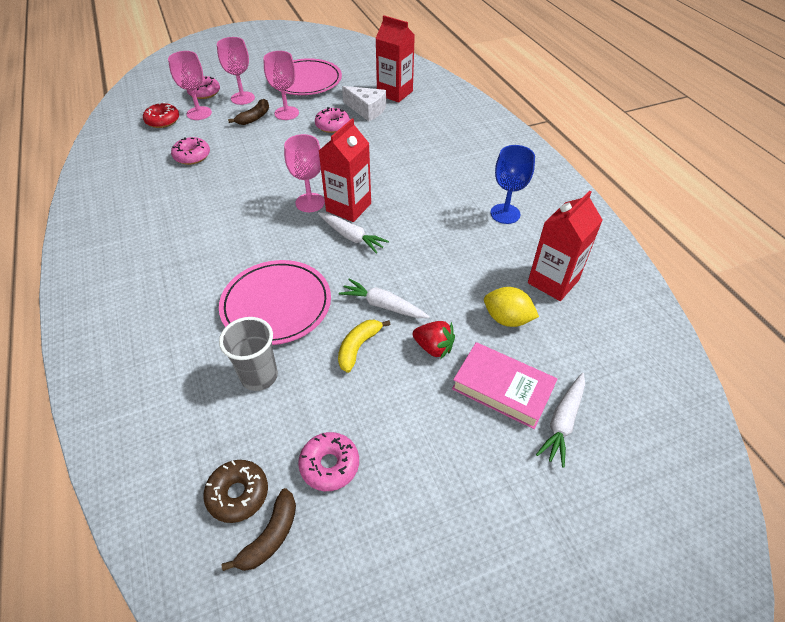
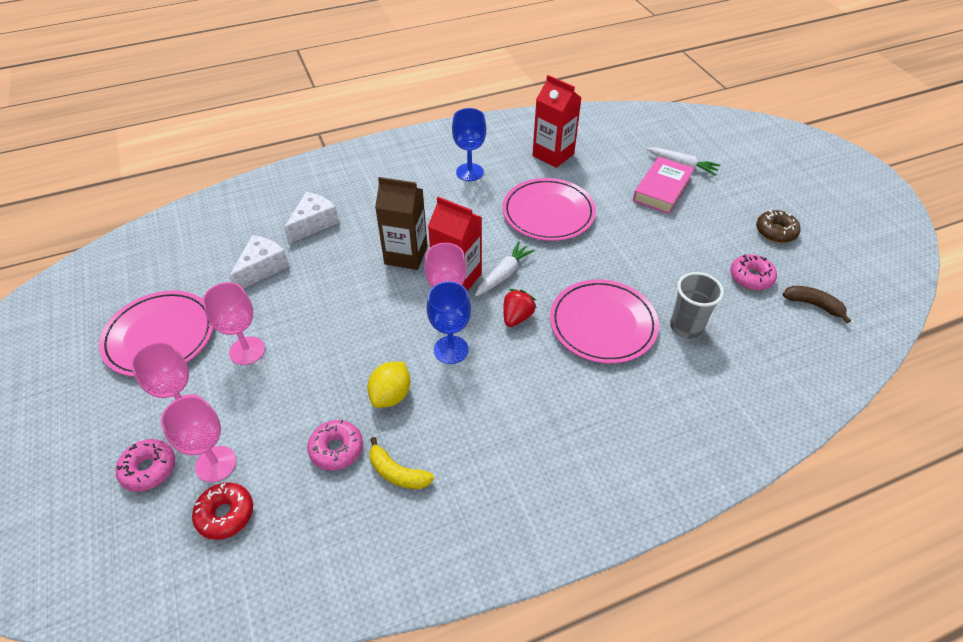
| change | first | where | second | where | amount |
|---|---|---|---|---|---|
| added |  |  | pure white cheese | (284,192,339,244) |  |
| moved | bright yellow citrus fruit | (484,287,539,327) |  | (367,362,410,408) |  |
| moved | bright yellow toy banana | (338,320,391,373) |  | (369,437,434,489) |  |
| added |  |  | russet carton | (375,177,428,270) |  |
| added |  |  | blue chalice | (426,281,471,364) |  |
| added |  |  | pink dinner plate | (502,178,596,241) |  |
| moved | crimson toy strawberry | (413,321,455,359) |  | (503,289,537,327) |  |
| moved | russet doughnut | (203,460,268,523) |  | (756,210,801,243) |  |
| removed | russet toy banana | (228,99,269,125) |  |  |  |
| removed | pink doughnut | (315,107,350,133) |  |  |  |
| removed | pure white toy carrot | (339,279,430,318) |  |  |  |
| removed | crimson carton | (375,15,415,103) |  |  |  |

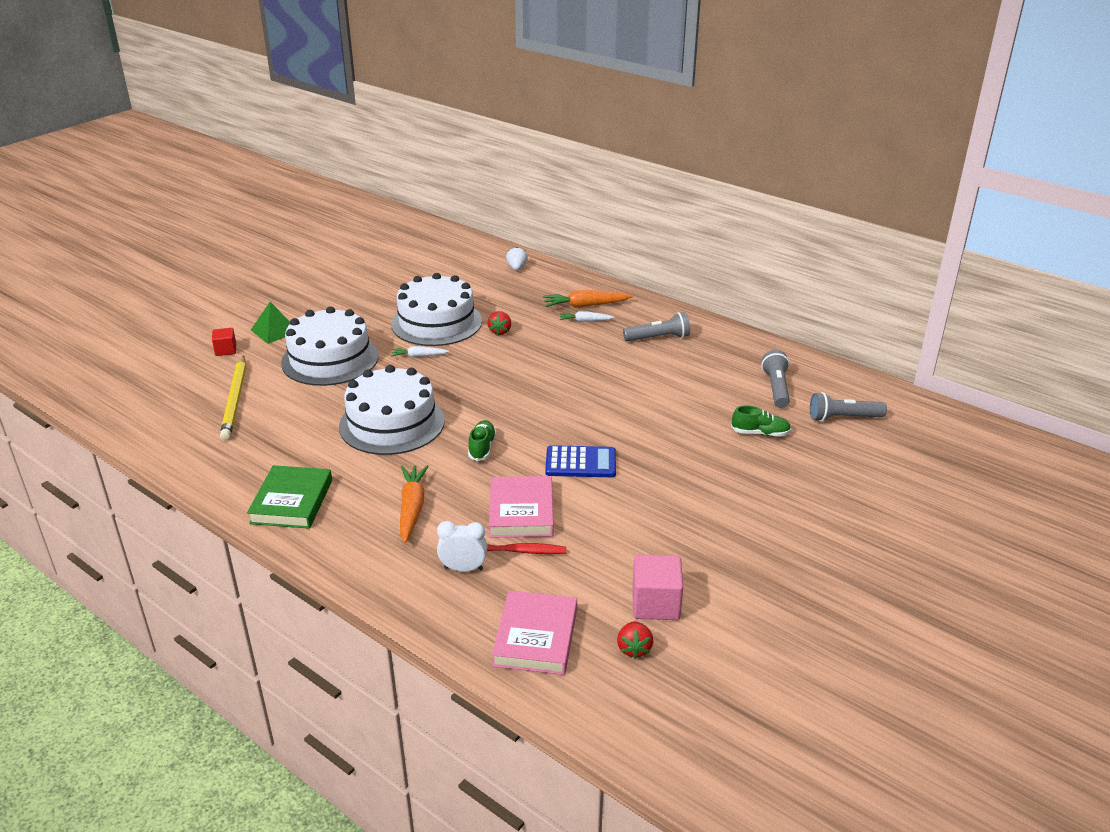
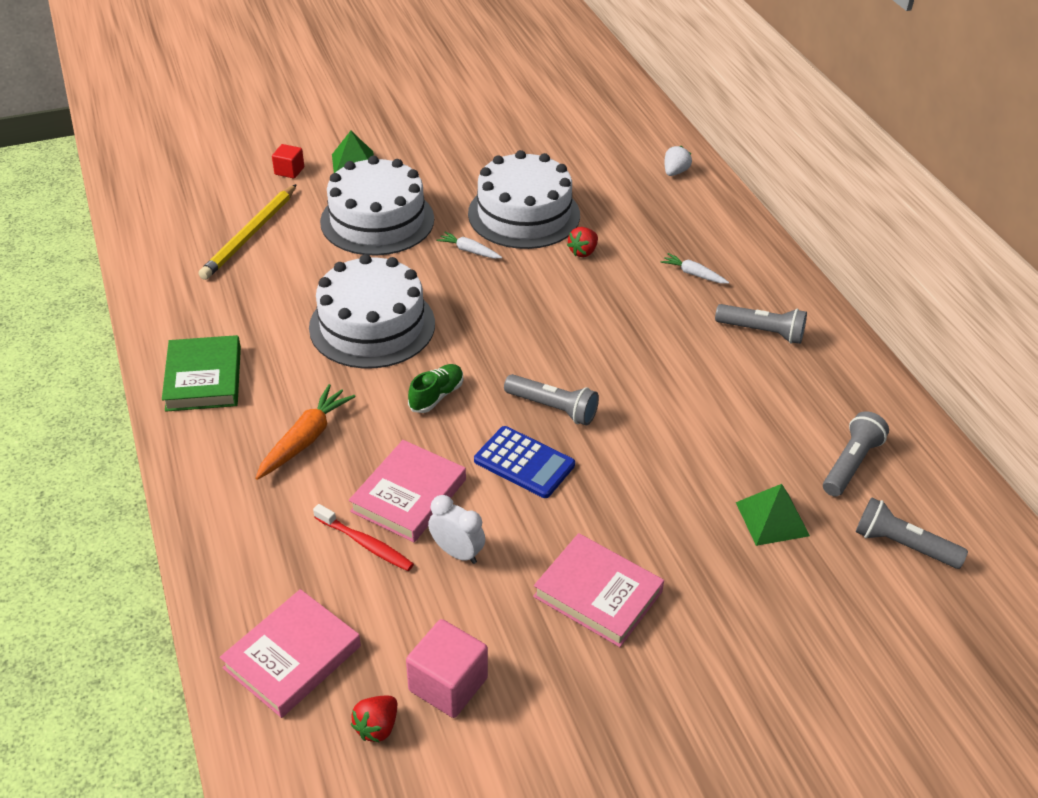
| change | first | where | second | where | amount |
|---|---|---|---|---|---|
| turned | leaf-green hardback | (247,465,332,529) |  | (162,335,241,412) | 45 degrees counterclockwise |
| moved | pure white alarm clock | (437,521,487,572) |  | (428,495,485,564) |  |
| added |  |  | gray torch | (504,374,599,426) |  |
| added |  |  | pink hardback | (533,533,664,647) |  |
| replaced | leaf-green lace-up shoe | (731,406,791,437) | leaf-green solid pyramid | (736,484,810,546) |  |
| removed | bright orange toy carrot | (543,290,633,308) |  |  |  |

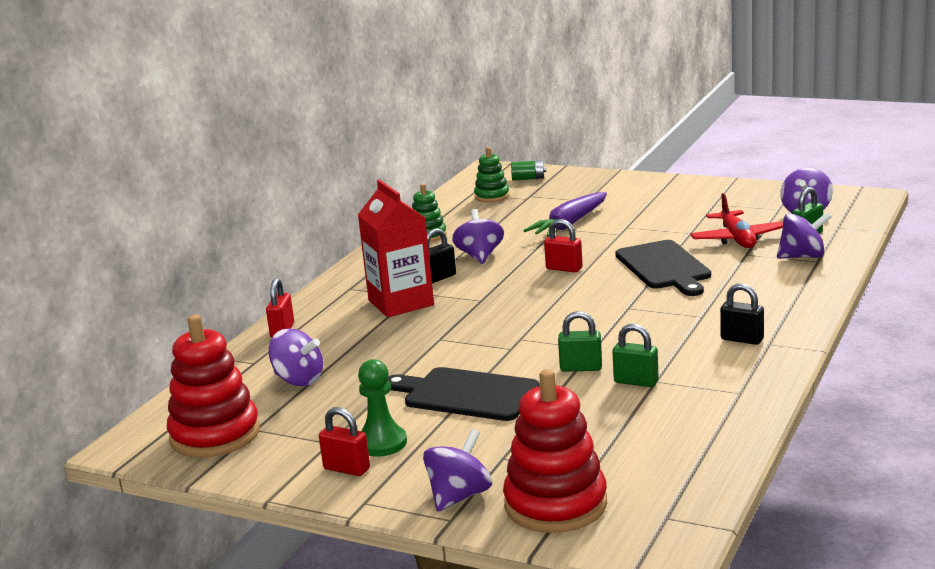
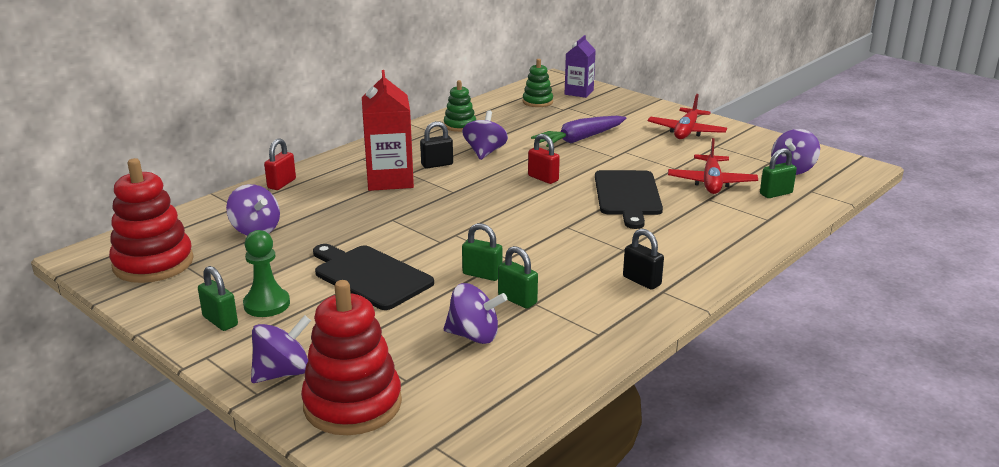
| change | first | where | second | where | amount |
|---|---|---|---|---|---|
| recoloured | crimson padlock | (319,407,370,476) | leaf-green padlock | (198,266,238,331) |  |
| moved | royal purple toy top | (777,212,831,259) |  | (443,283,507,344) |  |
| replaced | leaf-green battery | (511,160,546,181) | royal purple carton | (565,35,596,98) |  |
| added |  |  | crimson toy plane | (647,94,727,139) |  |

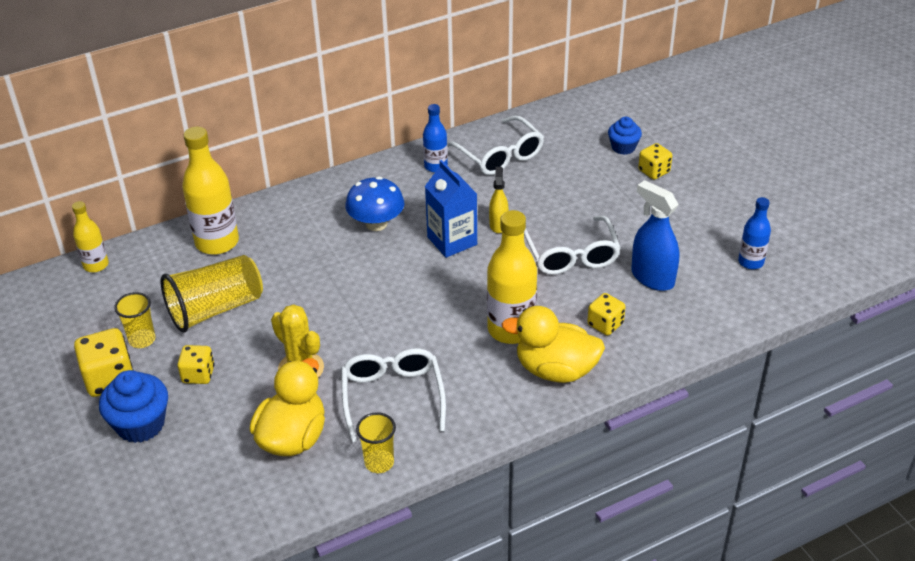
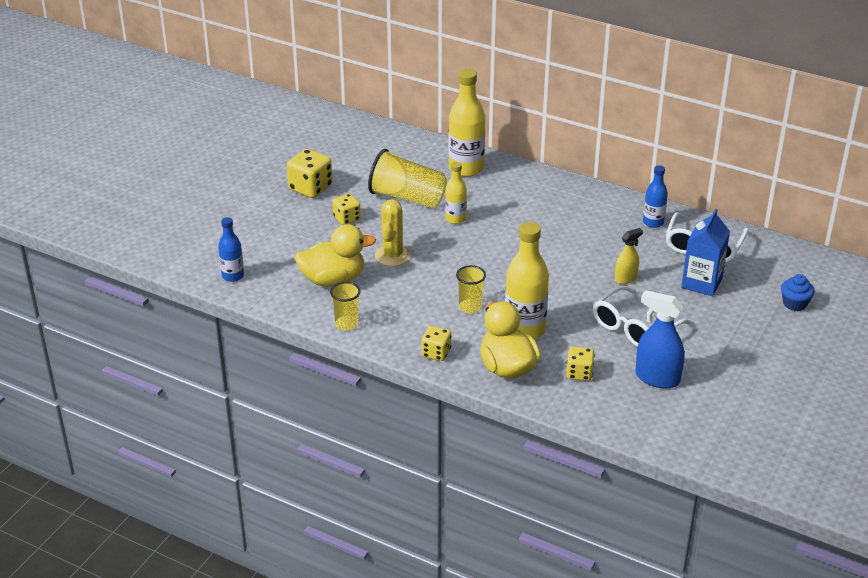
| change | first | where | second | where | amount |
|---|---|---|---|---|---|
| moved | blue flask | (738,197,771,269) |  | (218,217,244,282) |  |
| moved | bright yellow dice | (638,143,672,180) |  | (421,326,451,361) |  |
| moved | bright yellow flask | (72,201,109,272) |  | (445,162,467,224) |  |
| moved | bright yellow tumbler | (114,292,155,348) |  | (456,265,486,314) |  |
| turned | blue spray cleaner | (631,180,679,291) |  | (635,290,685,389) | 75 degrees counterclockwise |
| moved | blue carton | (425,160,477,258) |  | (681,209,730,296) |  |
| removed | blue muffin | (99,370,168,443) |  |  |  |
| removed | pure white eyeglasses | (341,349,446,443) |  |  |  |
| removed | blue mushroom | (345,176,404,231) |  |  |  |

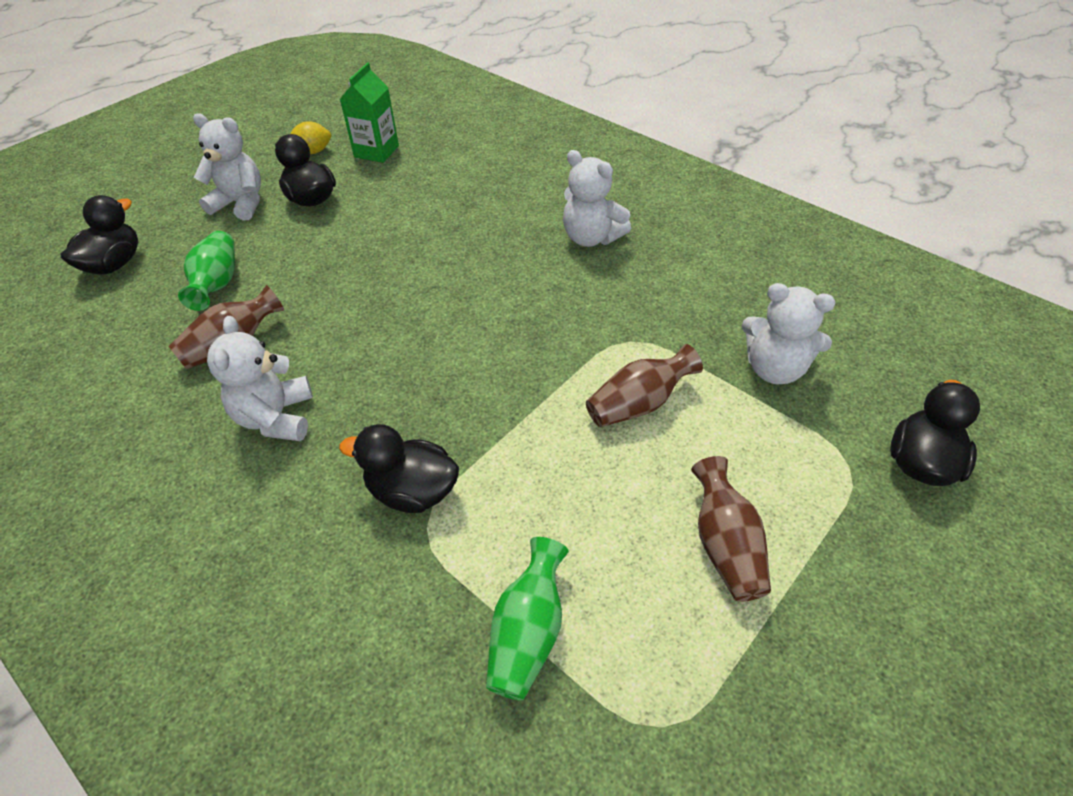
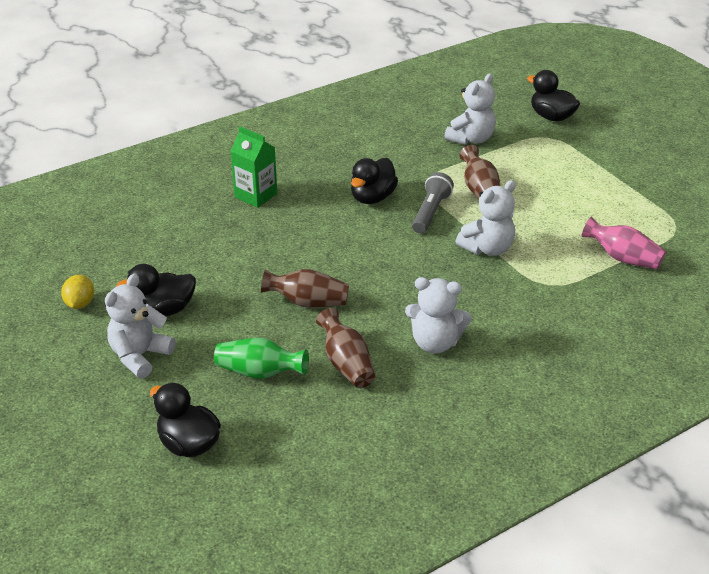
| change | first | where | second | where | amount |
|---|---|---|---|---|---|
| moved | leaf-green carton | (340,62,399,163) |  | (231,127,277,208) |  |
| moved | russet flower vase | (691,456,771,602) |  | (261,269,349,308) |  |
| moved | black duck | (339,424,459,513) |  | (351,158,398,204) |  |
| added |  |  | gray torch | (412,172,454,234) |  |
| moved | pure white teddy | (563,150,631,247) |  | (455,180,516,256) |  |
| recoloured | leaf-green flower vase | (486,537,569,701) | pink flower vase | (582,217,666,269) |  |

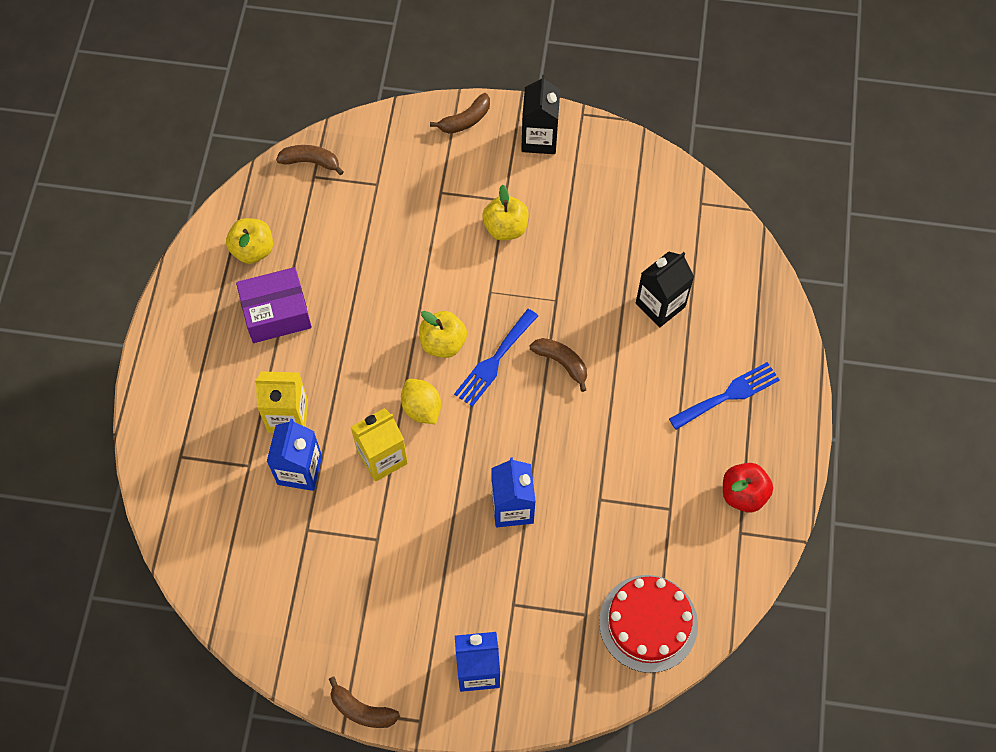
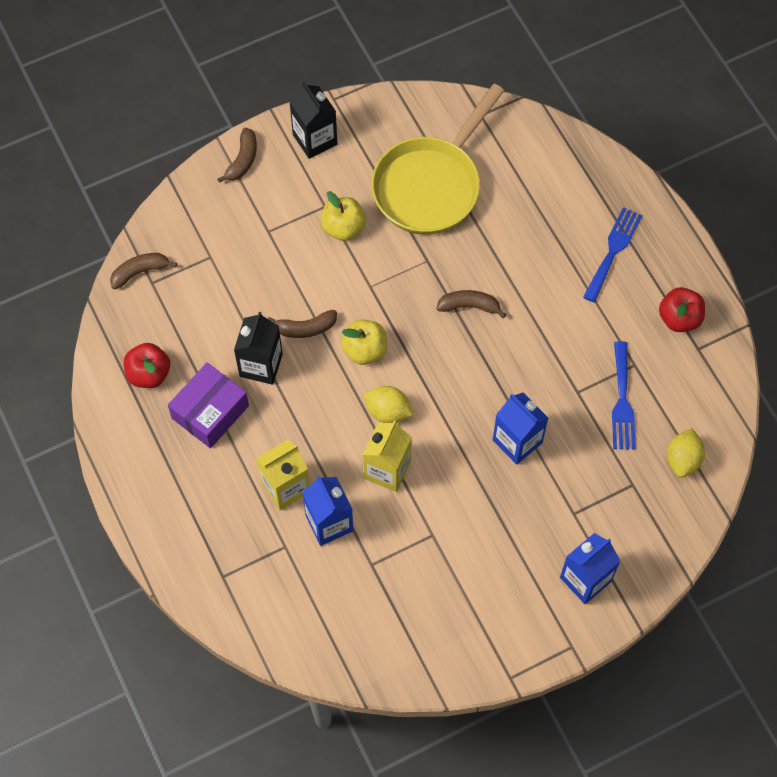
| change | first | where | second | where | amount |
|---|---|---|---|---|---|
| recoloured | bright yellow apple | (226,218,273,264) | crimson apple | (124,343,170,388) |  |
| moved | black carton | (636,251,694,328) |  | (234,312,283,385) |  |
| moved | russet toy banana | (329,677,400,728) |  | (268,310,337,338) |  |
| added |  |  | bright yellow pan | (371,84,504,235) |  |
| moved | blue table fork | (454,309,538,407) |  | (612,341,636,450) |  |
| replaced | crimson layer cake | (599,575,698,673) | bright yellow citrus fruit | (667,428,705,478) |  |

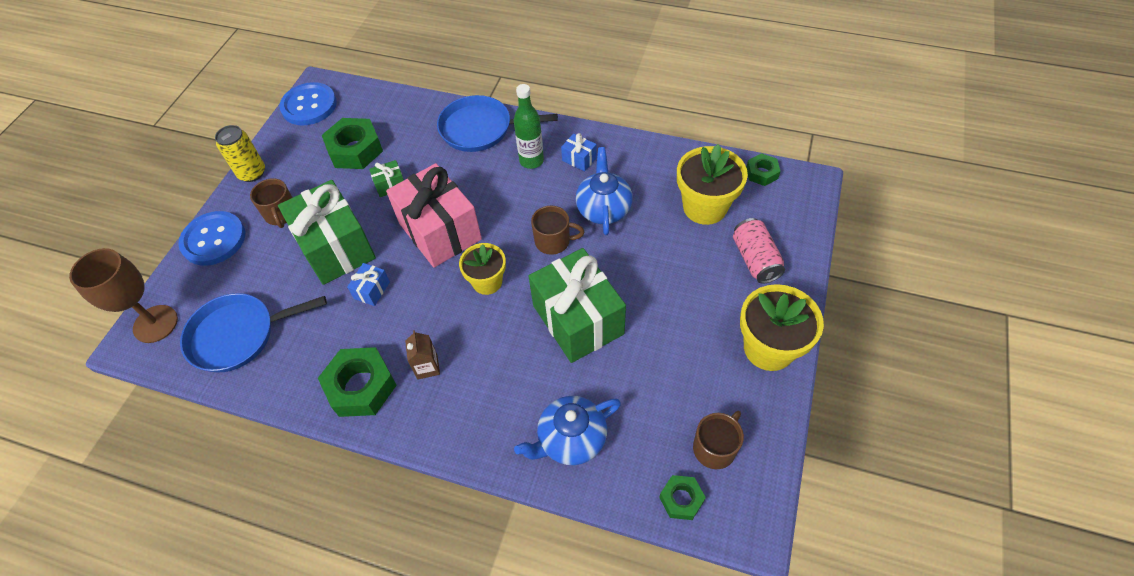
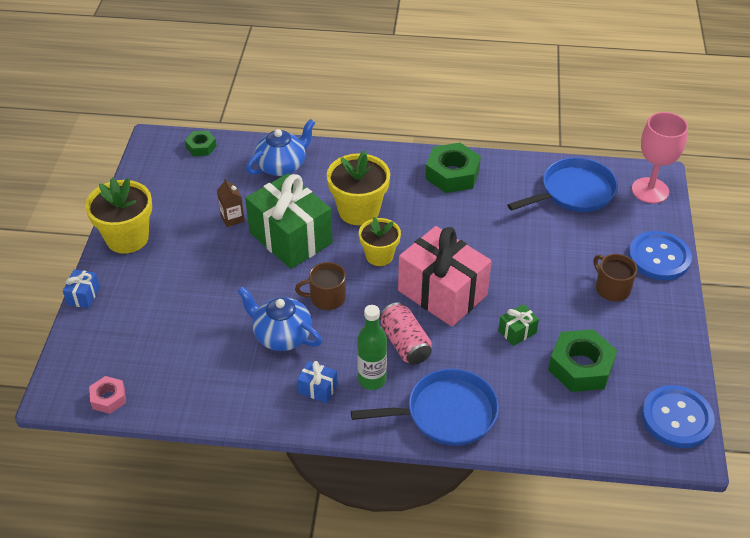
| change | first | where | second | where | amount |
|---|---|---|---|---|---|
| moved | blue gift | (347,263,390,306) |  | (63,270,100,308) |  |
| recoloured | leaf-green hex nut | (746,153,781,186) | pink hex nut | (89,376,126,414) |  |
| moved | russet carton | (405,330,440,380) |  | (217,179,245,227) |  |
| turned | blue china teapot | (576,147,633,235) |  | (237,286,322,351) | 135 degrees clockwise |
| moved | bright yellow plant pot | (677,144,748,225) |  | (327,150,390,225) |  |
| moved | pink can | (733,218,785,283) |  | (380,302,432,365) |  |
| recoloured | russet chalice | (69,248,178,343) | pink chalice | (632,112,688,203) |  |
| removed | bright yellow can | (215,125,265,182) |  |  |  |
| removed | leaf-green gift | (278,180,376,285) |  |  |  |
| removed | russet tea mug | (693,411,744,469) |  |  |  |

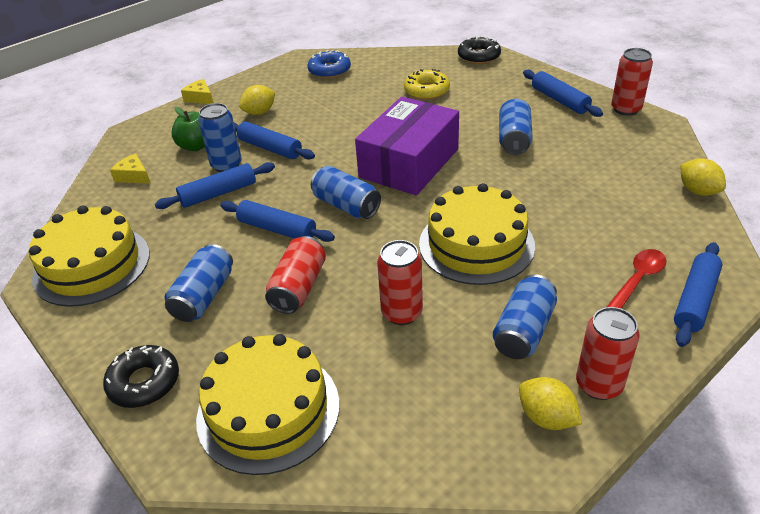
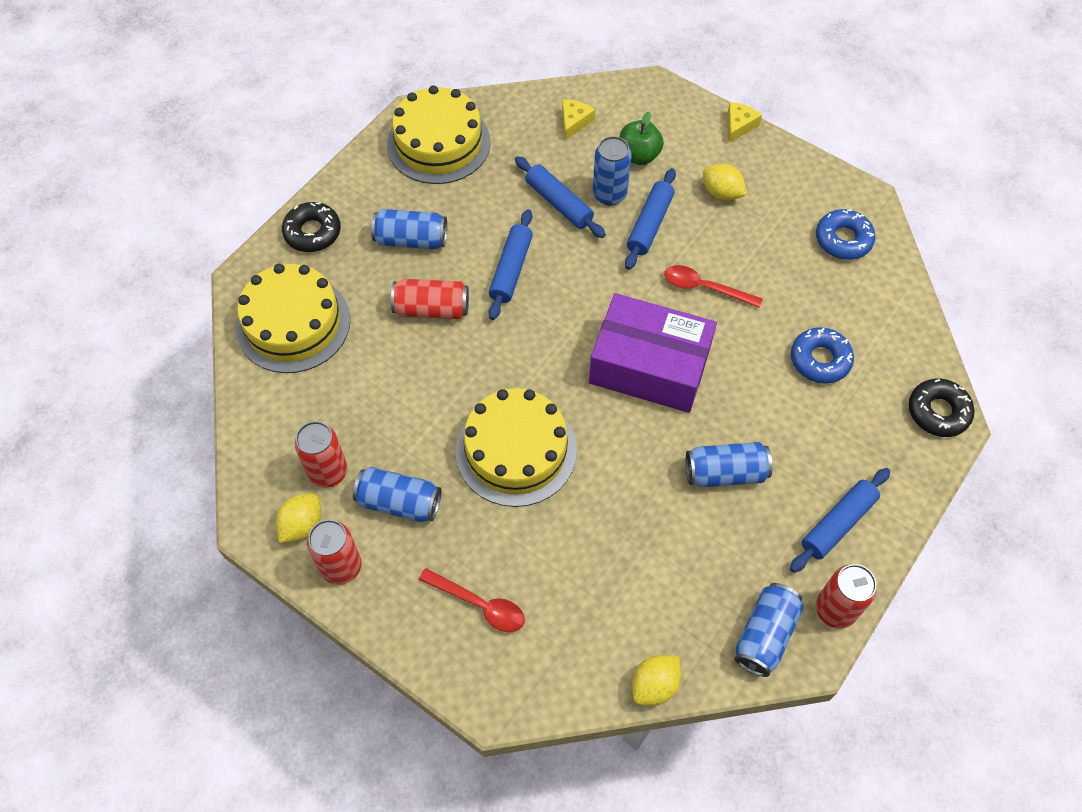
| change | first | where | second | where | amount |
|---|---|---|---|---|---|
| moved | crimson can | (377,240,423,325) |  | (294,421,347,488) |  |
| added |  |  | crimson tablespoon | (664,265,763,308) |  |
| moved | blue can | (311,166,381,219) |  | (734,583,804,677) |  |
| recoloured | bright yellow doughnut | (404,69,450,100) | blue doughnut | (791,327,854,384) |  |
| removed | blue rolling pin | (674,242,722,347) |  |  |  |

